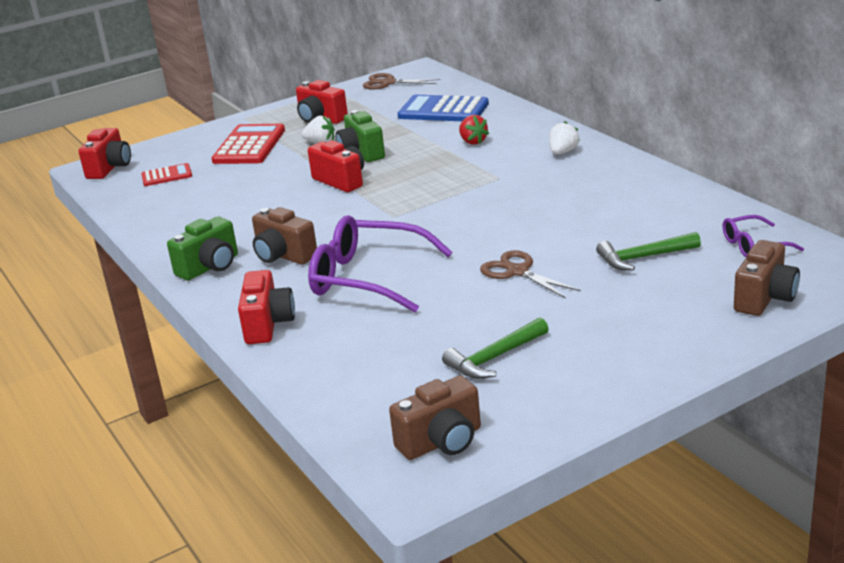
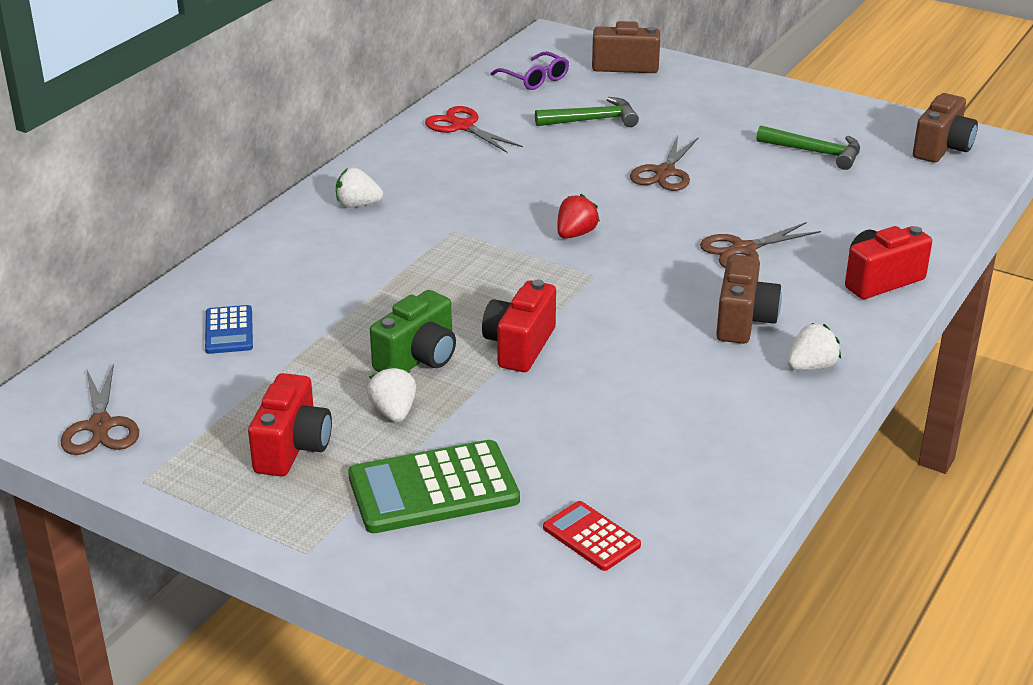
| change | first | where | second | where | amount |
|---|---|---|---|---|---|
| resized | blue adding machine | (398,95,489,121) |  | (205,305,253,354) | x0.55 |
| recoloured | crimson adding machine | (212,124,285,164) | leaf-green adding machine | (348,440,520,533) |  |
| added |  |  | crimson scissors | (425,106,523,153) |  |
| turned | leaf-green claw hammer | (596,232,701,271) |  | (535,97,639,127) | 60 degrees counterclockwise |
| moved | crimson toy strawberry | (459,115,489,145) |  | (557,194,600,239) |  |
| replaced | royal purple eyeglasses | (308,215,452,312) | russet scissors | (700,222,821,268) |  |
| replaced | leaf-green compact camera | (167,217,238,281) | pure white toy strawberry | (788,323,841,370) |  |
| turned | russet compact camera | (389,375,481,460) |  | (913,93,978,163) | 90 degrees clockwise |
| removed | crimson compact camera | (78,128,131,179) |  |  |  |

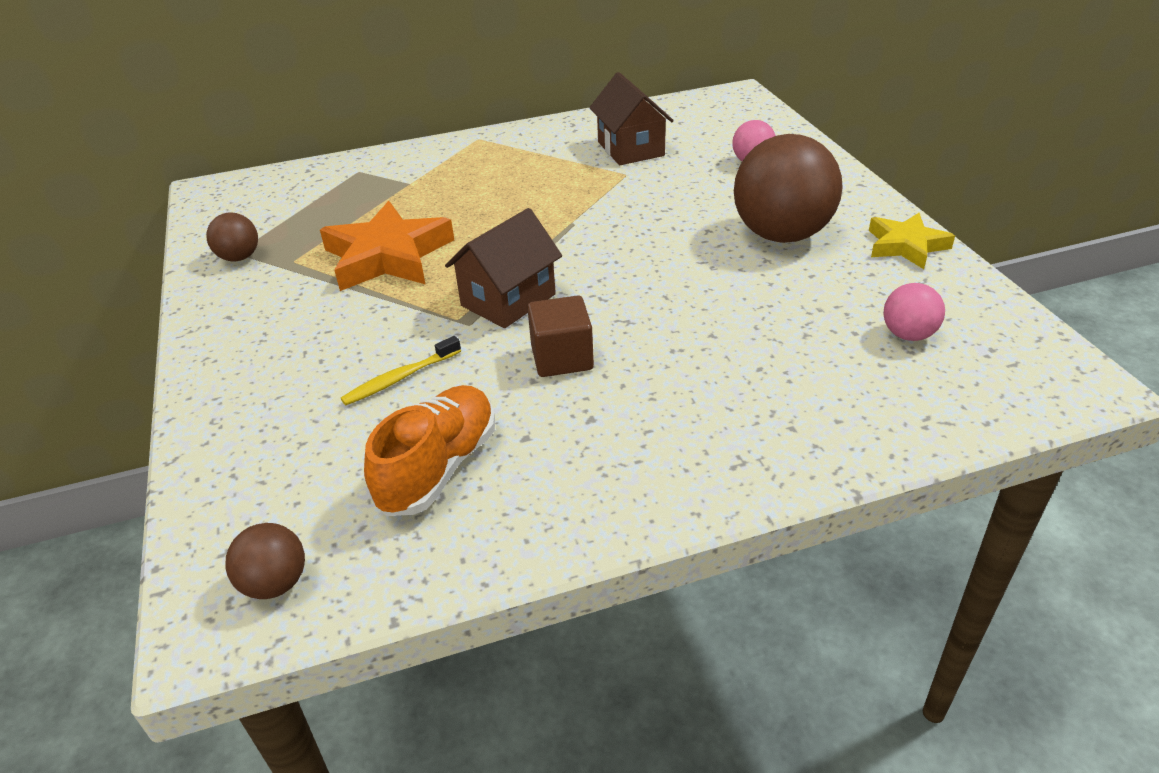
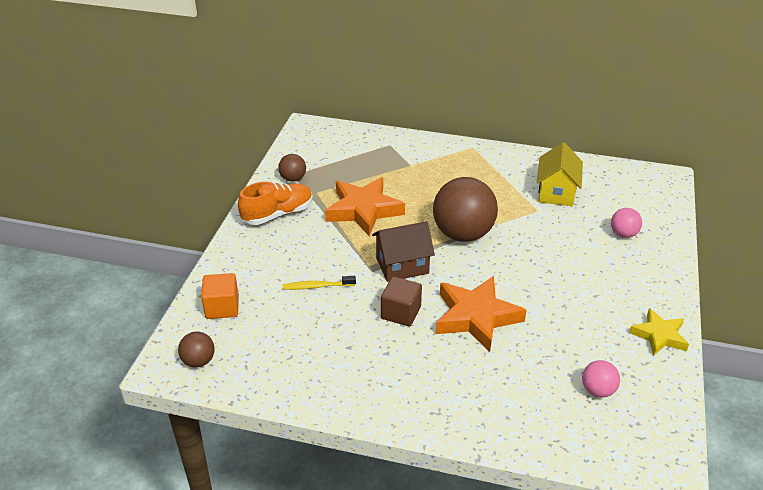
| change | first | where | second | where | amount |
|---|---|---|---|---|---|
| added |  |  | bright orange block | (201,273,239,319) |  |
| moved | bright orange lace-up shoe | (364,385,495,516) |  | (238,182,313,225) |  |
| moved | russet play ball | (734,134,843,243) |  | (433,177,498,242) |  |
| added |  |  | bright orange five-pointed star | (436,276,527,352) |  |
| recoloured | russet house | (589,72,674,165) | bright yellow house | (537,142,583,206) |  |

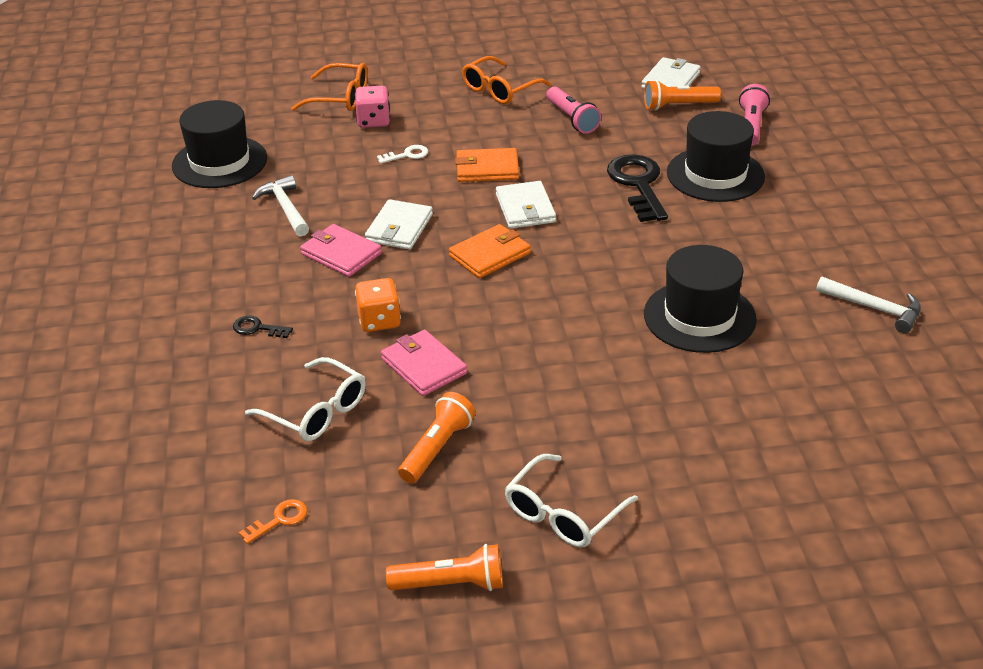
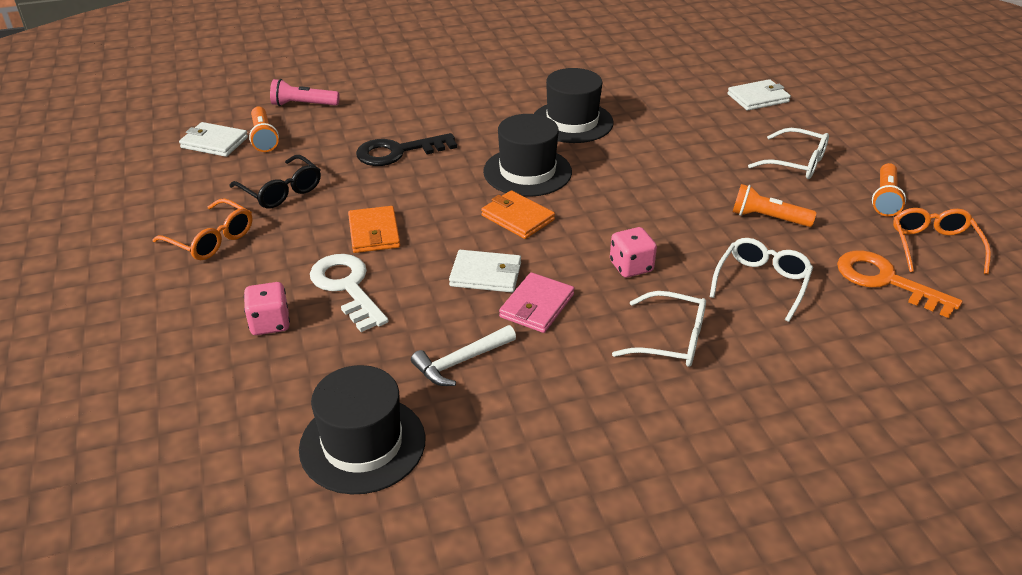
| change | first | where | second | where | amount |
|---|---|---|---|---|---|
| replaced | pink torch | (546,86,602,134) | black eyeglasses | (229,155,321,209) |  |
| resized | pure white door key | (377,145,428,164) |  | (310,254,389,332) | x2.13 |
| moved | black top hat | (667,111,765,202) |  | (483,114,572,197) |  |
| recoloured | bright orange dice | (355,278,401,332) | pink dice | (610,227,657,278) |  |
| replaced | black door key | (233,316,293,338) | pure white eyeglasses | (612,291,706,367) |  |
| moved | pure white card wallet | (496,181,556,229) |  | (727,79,791,111) |  |
| resized | bright orange door key | (239,499,307,544) |  | (837,250,962,318) | x2.13 |
| turned | bright orange torch | (386,544,503,591) |  | (872,163,906,217) | 150 degrees counterclockwise |
| moved | bright orange eyeglasses | (291,63,368,111) |  | (893,208,991,274) |  |
| removed | pink card wallet | (381,329,467,396) |  |  |  |
| removed | pure white claw hammer | (816,277,921,333) |  |  |  |

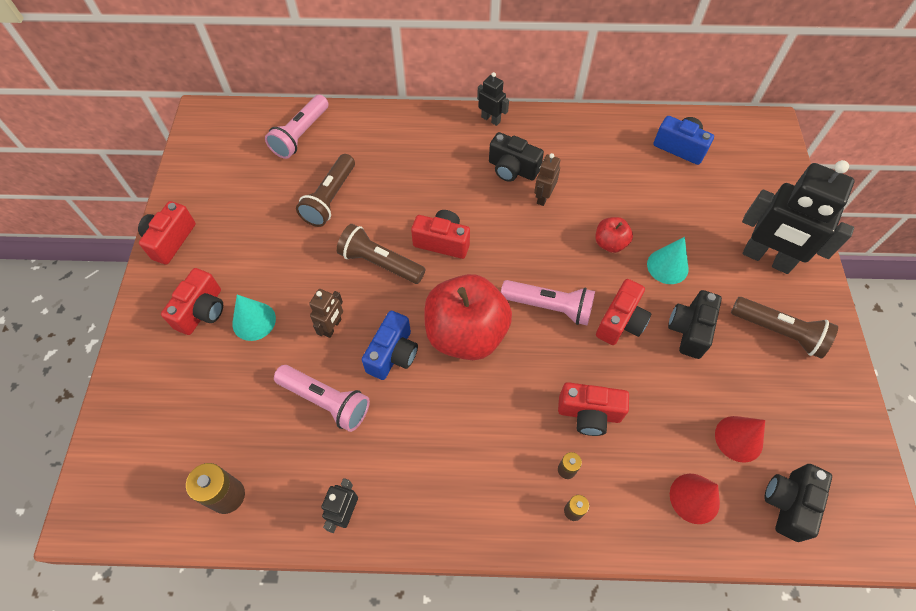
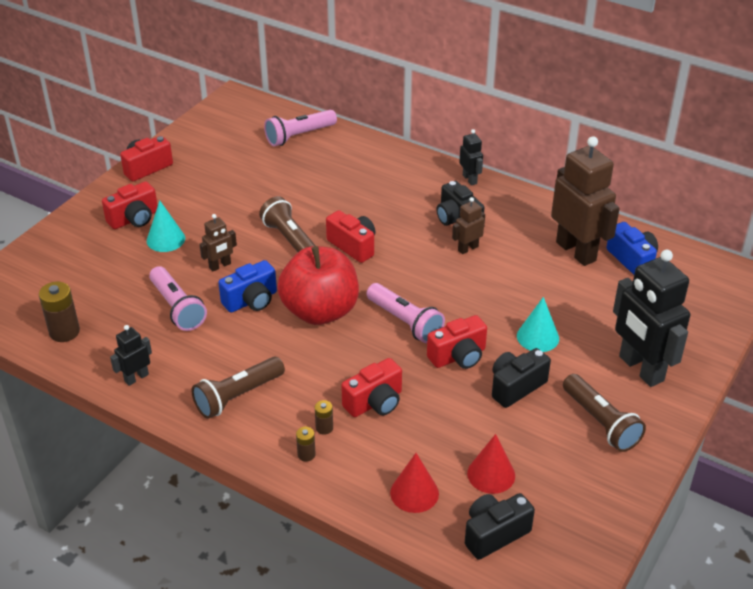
| change | first | where | second | where | amount |
|---|---|---|---|---|---|
| moved | russet torch | (296,154,355,227) |  | (191,357,285,419) |  |
| turned | crimson compact camera | (558,382,629,436) |  | (341,358,402,417) | 75 degrees counterclockwise |
| added |  |  | russet robot figure | (551,136,620,266) |  |
| removed | crimson apple | (596,217,633,253) |  |  |  |

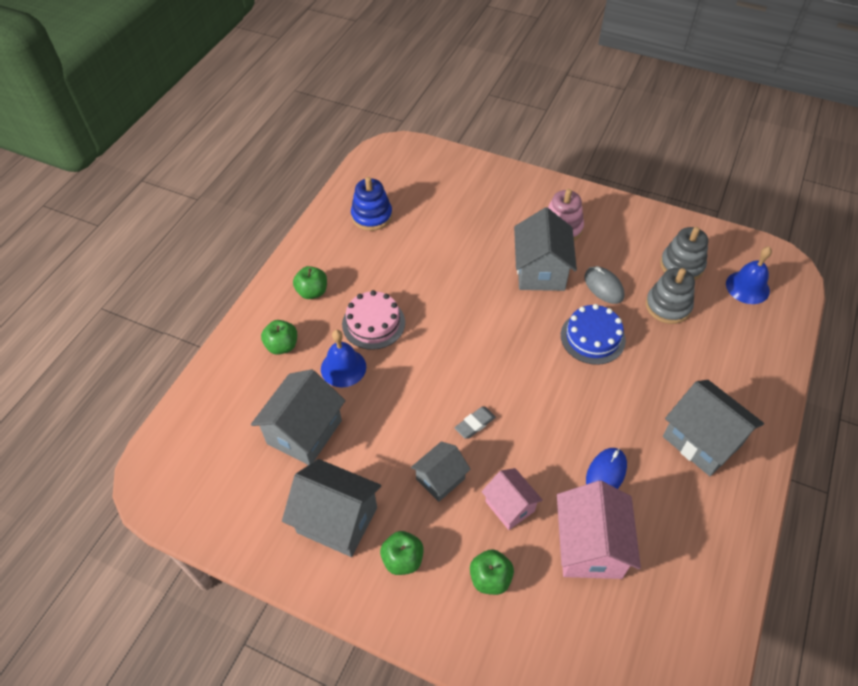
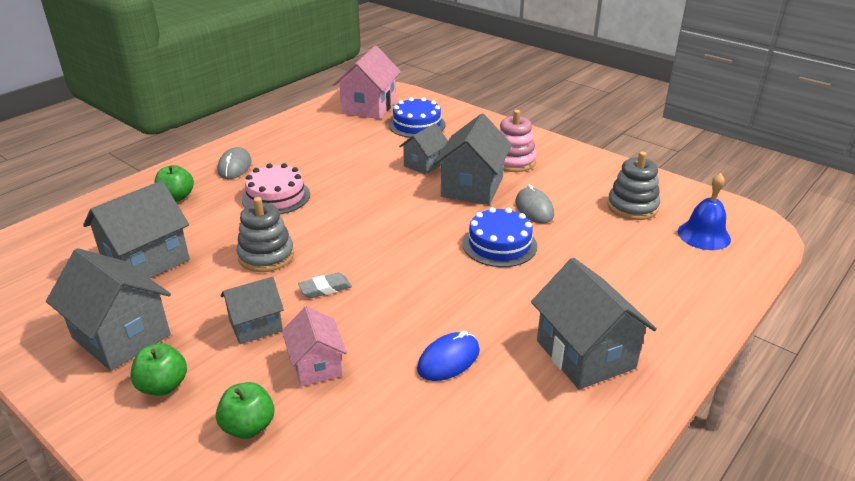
| change | first | where | second | where | amount |
|---|---|---|---|---|---|
| replaced | leaf-green apple | (293,266,327,299) | gray PC mouse | (217,147,251,179) |  |
| moved | gray stacking toy | (645,268,695,324) |  | (236,197,294,272) |  |
| moved | pink house | (557,481,641,579) |  | (333,46,401,119) |  |
| added |  |  | blue layer cake | (389,97,446,138) |  |
| added |  |  | gray house | (399,123,448,175) |  |
| removed | blue school bell | (321,330,366,387) |  |  |  |
| removed | blue stacking toy | (351,177,392,231) |  |  |  |

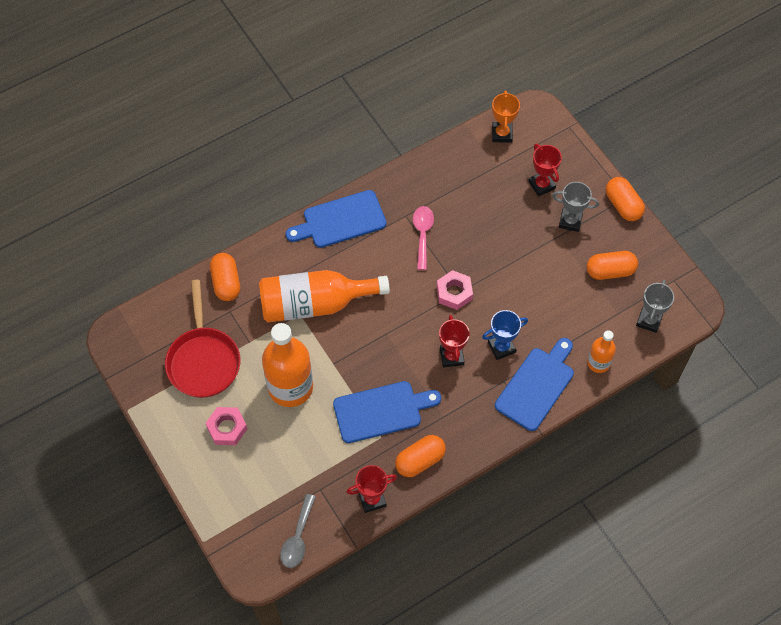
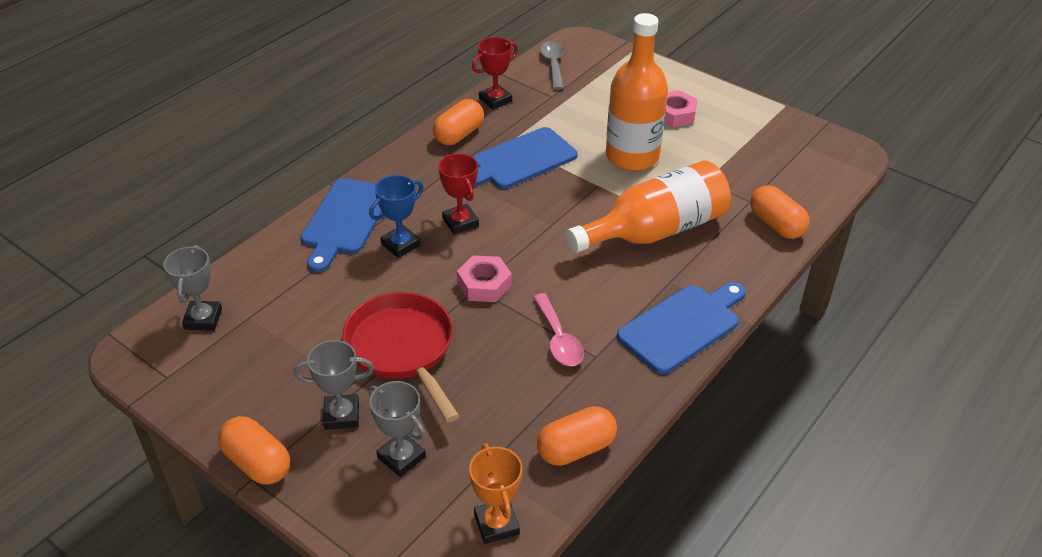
| change | first | where | second | where | amount |
|---|---|---|---|---|---|
| moved | crimson pan | (165,280,240,398) |  | (342,292,459,423) |  |
| recoloured | crimson award cup | (528,144,562,197) | gray award cup | (368,381,426,477) |  |
| moved | bright orange pill shape | (587,251,638,280) |  | (537,406,617,466) |  |
| removed | bright orange flask | (587,330,616,373) |  |  |  |

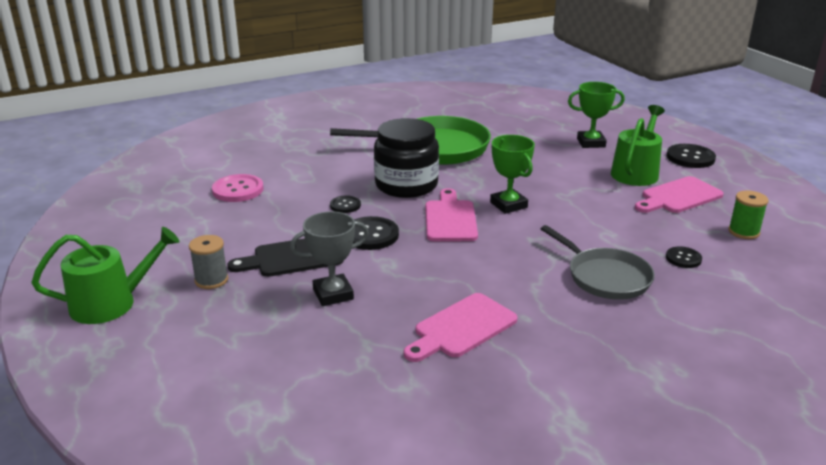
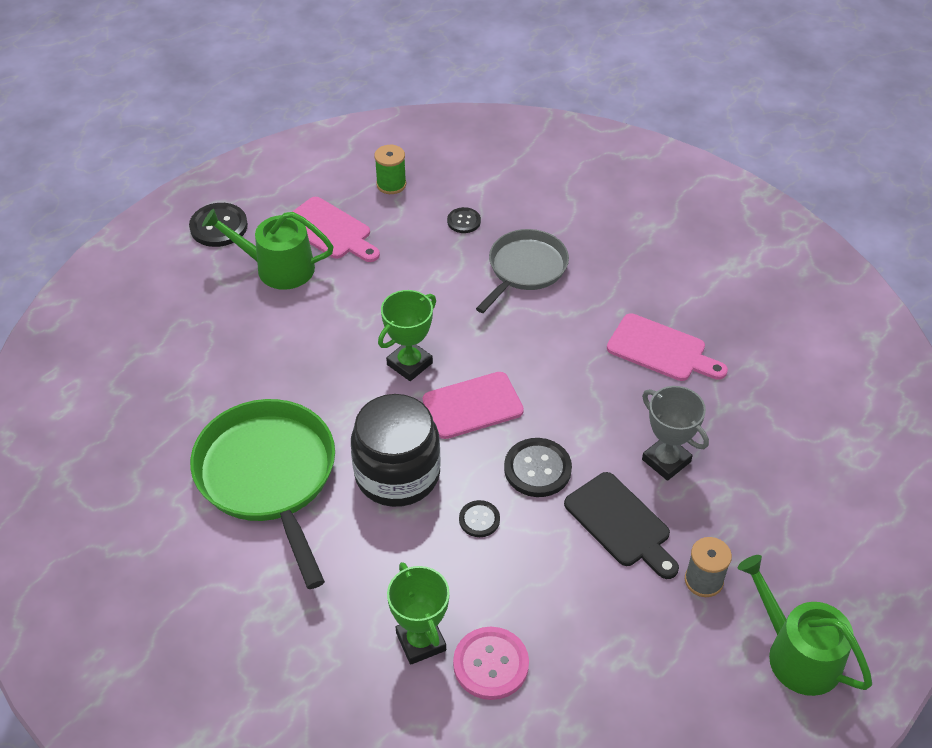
| change | first | where | second | where | amount |
|---|---|---|---|---|---|
| moved | leaf-green award cup | (568,82,625,148) |  | (387,562,449,665) |  |

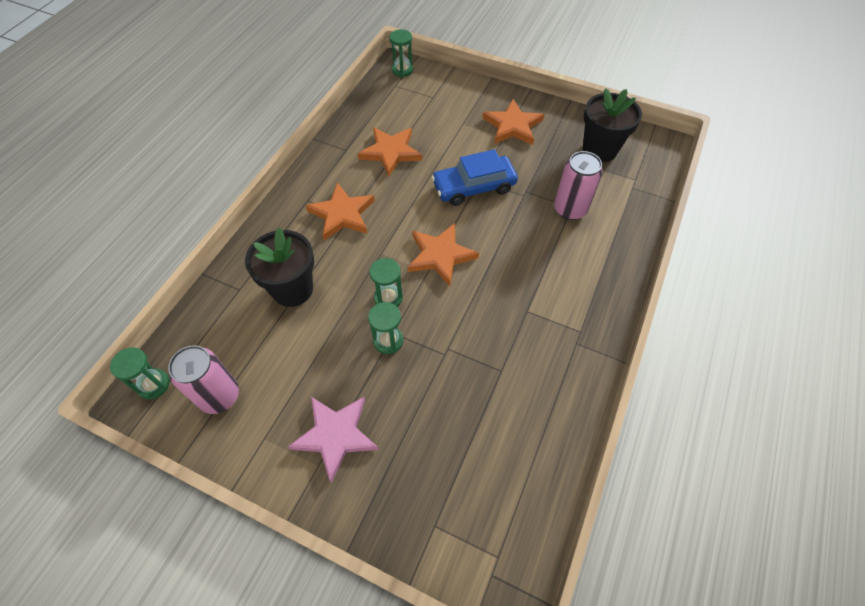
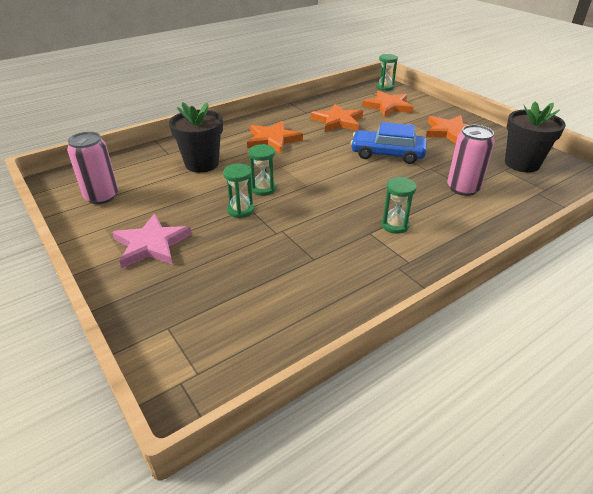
| change | first | where | second | where | amount |
|---|---|---|---|---|---|
| moved | bright orange five-pointed star | (408,223,479,286) |  | (362,90,414,117) |  |
| moved | leaf-green sand timer | (110,347,169,399) |  | (381,177,417,234) |  |

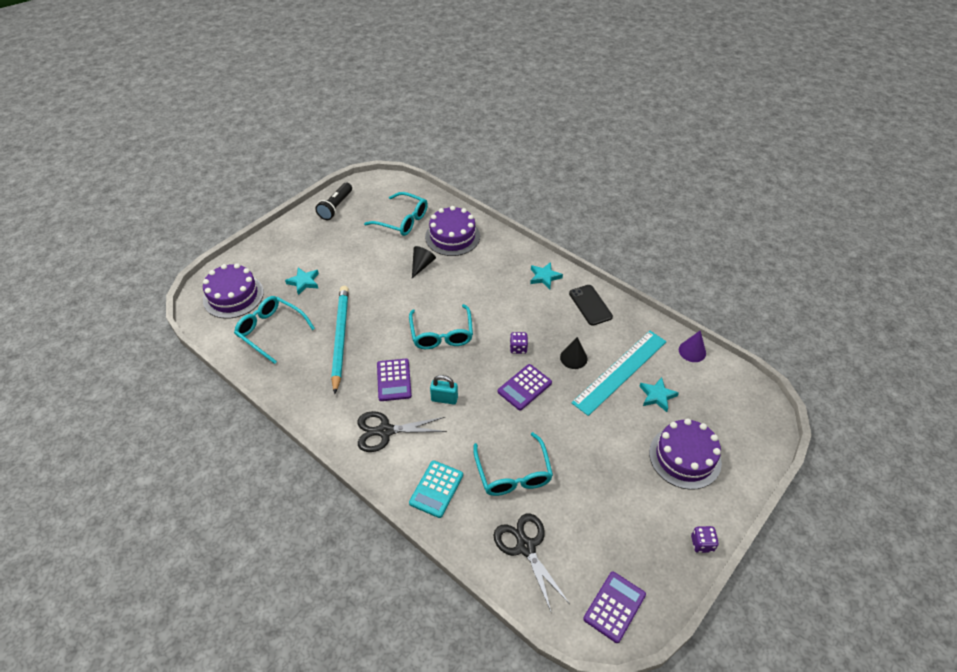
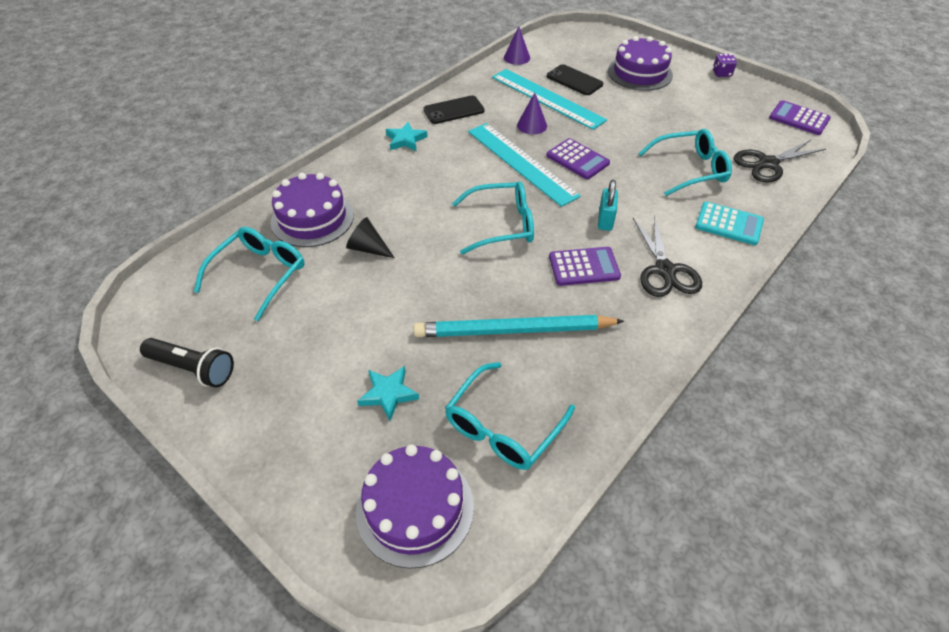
| change | first | where | second | where | amount |
|---|---|---|---|---|---|
| replaced | royal purple dice | (510,332,528,354) | turquoise measuring stick | (468,123,581,207) |  |
| recoloured | black cone | (560,337,587,369) | royal purple cone | (517,92,547,135) |  |
| replaced | turquoise five-pointed star | (639,377,679,412) | black phone | (547,64,603,95) |  |

